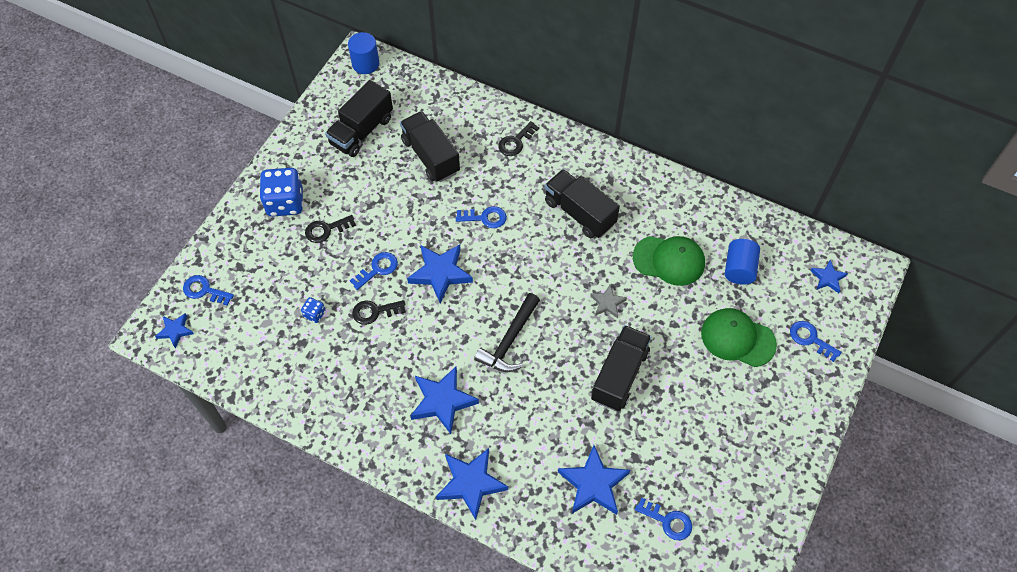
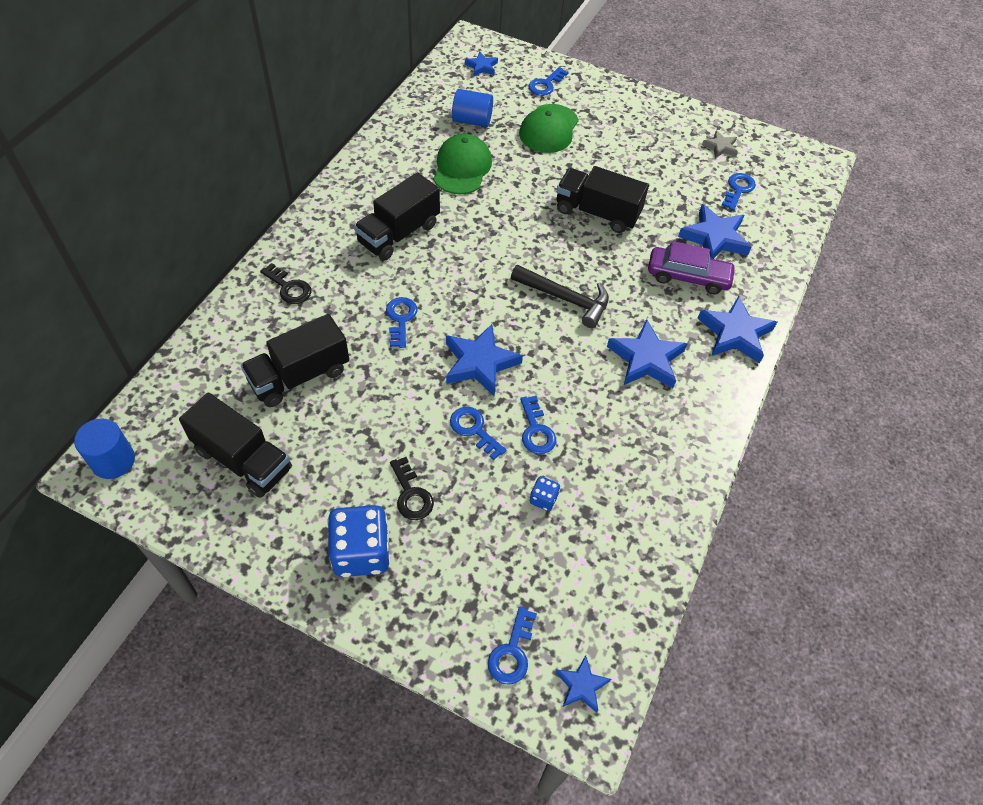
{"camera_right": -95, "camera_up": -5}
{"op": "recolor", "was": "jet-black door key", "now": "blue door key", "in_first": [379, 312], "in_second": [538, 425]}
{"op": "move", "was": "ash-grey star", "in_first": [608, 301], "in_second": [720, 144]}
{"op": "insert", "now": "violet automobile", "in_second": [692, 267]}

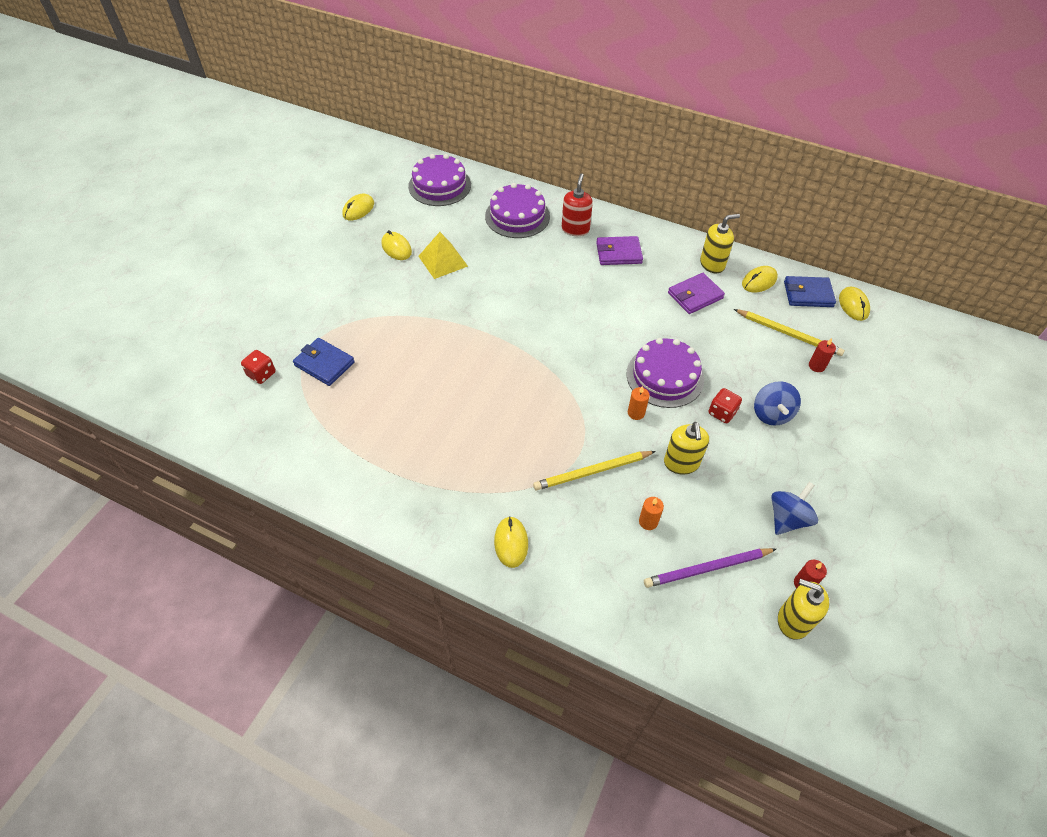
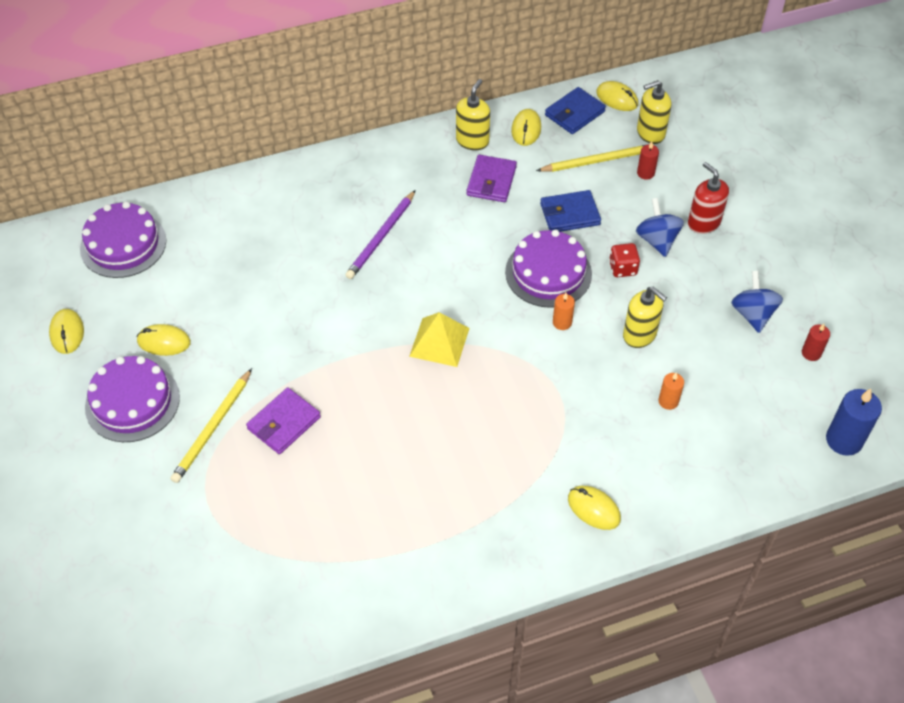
{"camera_right": -45, "camera_up": 0}
{"op": "delete", "was": "scarlet die", "in_first": [258, 367]}
{"op": "move", "was": "blue card wallet", "in_first": [324, 362], "in_second": [570, 211]}
{"op": "move", "was": "golden pyramid", "in_first": [443, 255], "in_second": [439, 339]}
{"op": "move", "was": "violet cake", "in_first": [517, 210], "in_second": [132, 399]}
{"op": "move", "was": "golden pencil", "in_first": [594, 470], "in_second": [211, 425]}
{"op": "move", "was": "scarlet soap pump", "in_first": [577, 204], "in_second": [708, 198]}
{"op": "move", "was": "violet card wallet", "in_first": [619, 250], "in_second": [283, 421]}
{"op": "move", "was": "violet pencil", "in_first": [710, 568], "in_second": [380, 234]}
{"op": "rotate", "was": "blue spinning top", "in_first": [777, 403], "in_second": [660, 227], "clockwise": -150}
{"op": "move", "was": "golden soap pump", "in_first": [803, 609], "in_second": [654, 112]}
{"op": "insert", "now": "blue pillar candle", "in_second": [854, 422]}

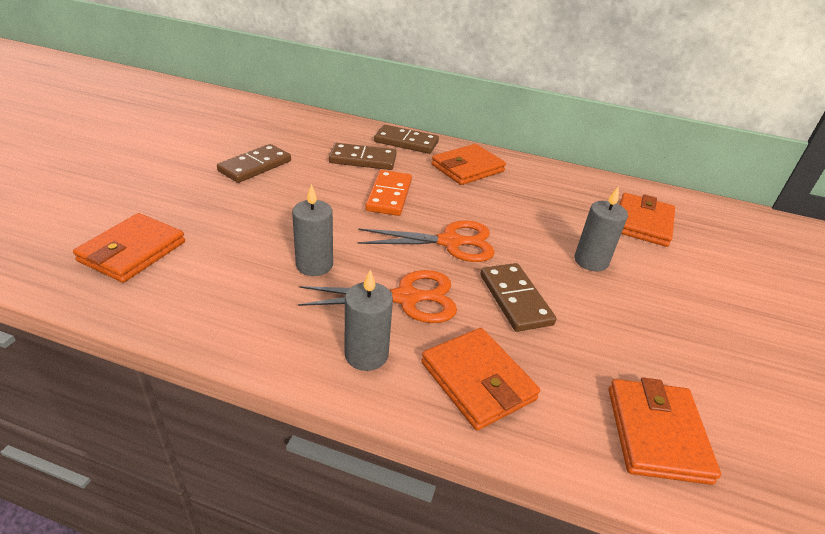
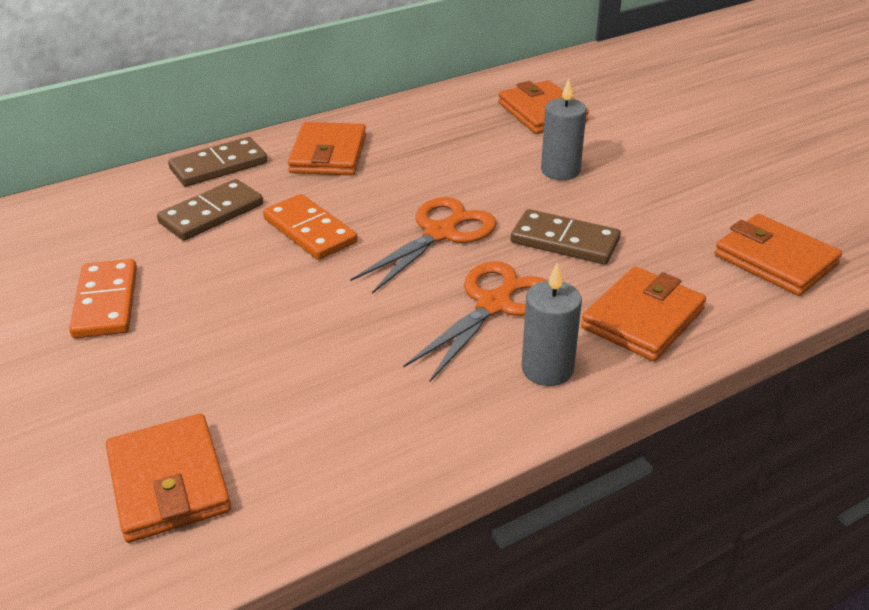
{"camera_right": -45, "camera_up": 0}
{"op": "recolor", "was": "brown domino piece", "now": "orange domino piece", "in_first": [254, 163], "in_second": [103, 298]}
{"op": "delete", "was": "ash-grey pillar candle", "in_first": [312, 230]}
{"op": "rotate", "was": "orange card wallet", "in_first": [480, 379], "in_second": [643, 314], "clockwise": -60}

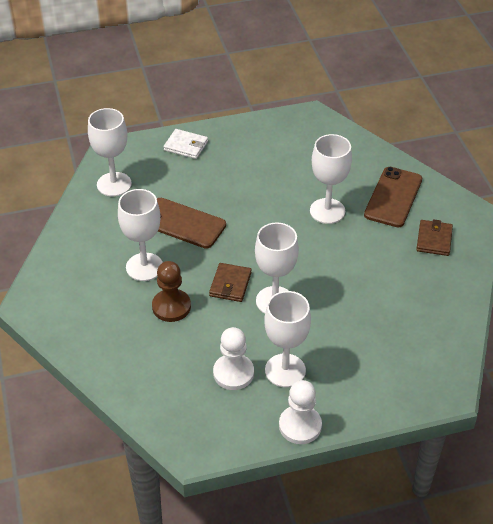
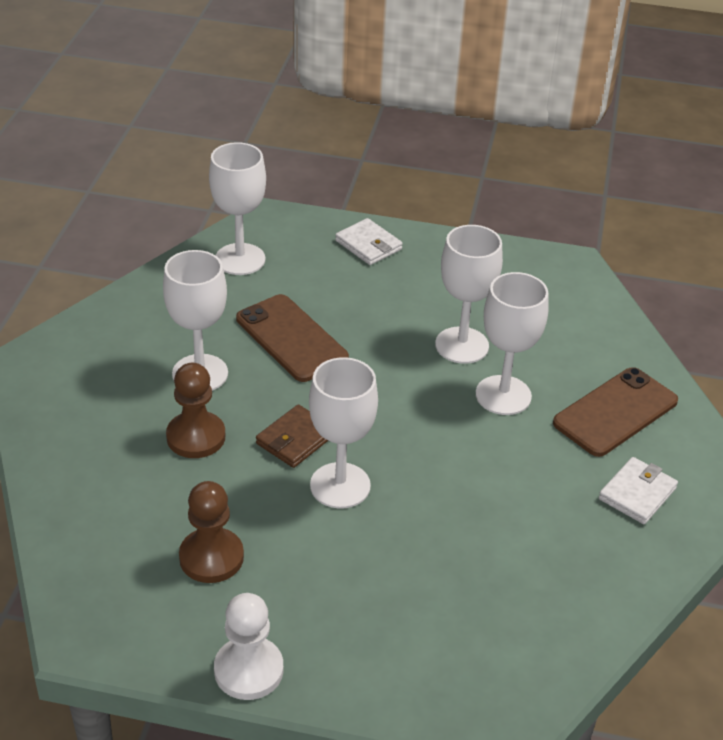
{"camera_right": 25, "camera_up": -5}
{"op": "recolor", "was": "snow-white game pawn", "now": "brown game pawn", "in_first": [233, 358], "in_second": [211, 532]}
{"op": "move", "was": "snow-white goblet", "in_first": [287, 339], "in_second": [469, 294]}
{"op": "recolor", "was": "brown card wallet", "now": "snow-white card wallet", "in_first": [434, 237], "in_second": [638, 490]}

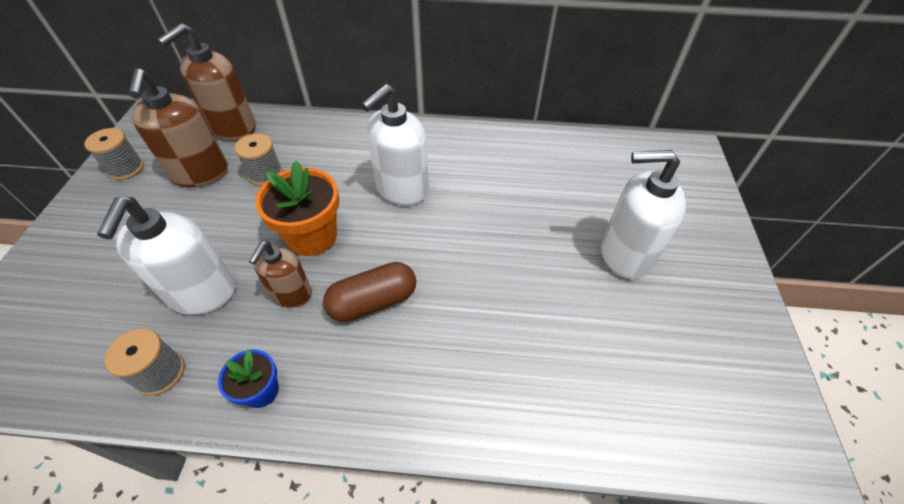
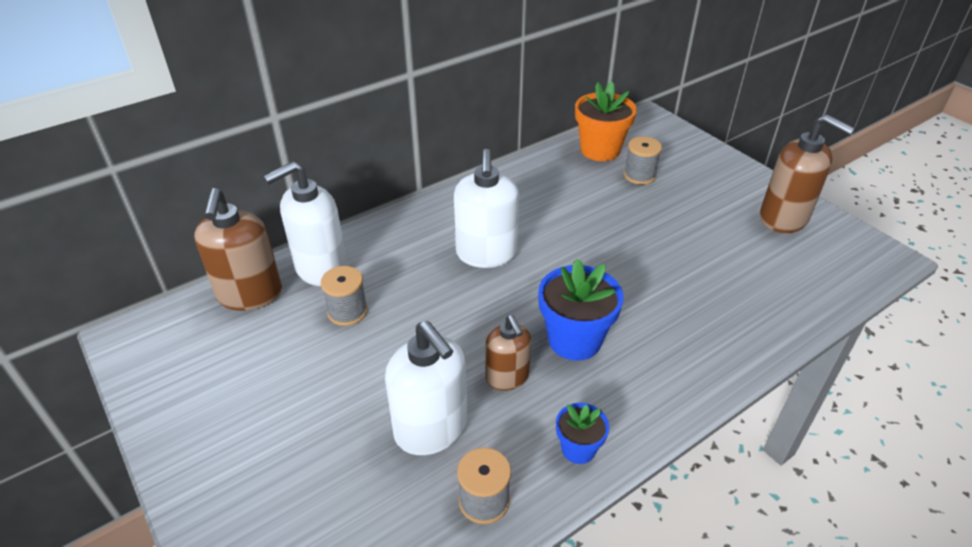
{"camera_right": -40, "camera_up": -10}
{"op": "move", "was": "ash-grey spool", "in_first": [114, 154], "in_second": [643, 161]}
{"op": "move", "was": "brown soap pump", "in_first": [178, 127], "in_second": [807, 173]}
{"op": "move", "was": "orange flower pot", "in_first": [297, 208], "in_second": [606, 121]}
{"op": "replace", "was": "brown pill shape", "now": "blue flower pot", "in_first": [369, 292], "in_second": [581, 310]}
{"op": "move", "was": "snow-white soap pump", "in_first": [643, 214], "in_second": [305, 223]}

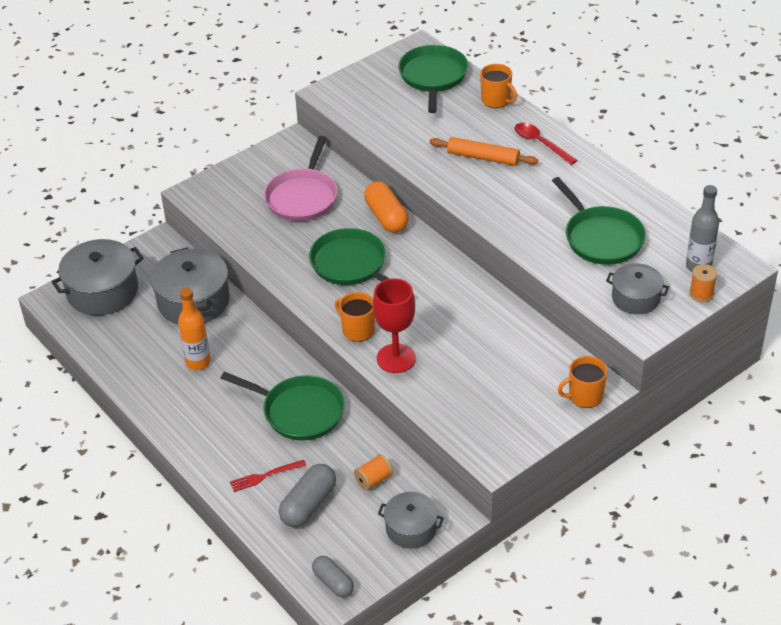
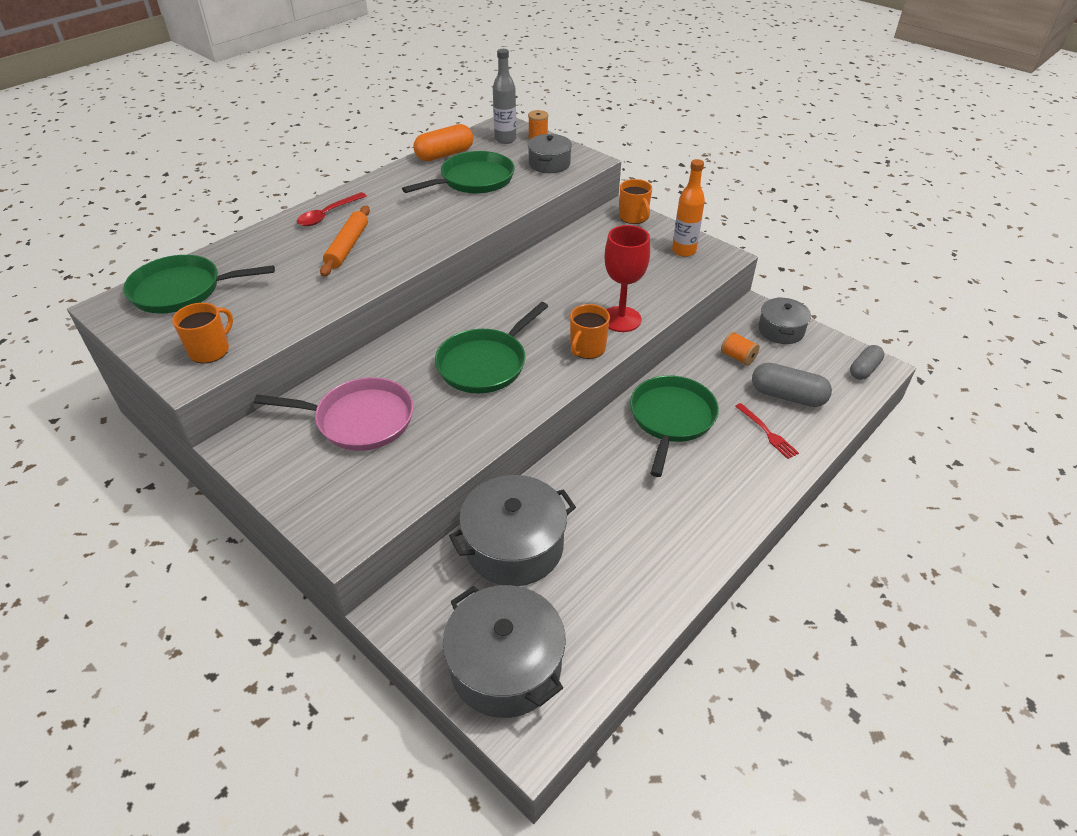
{"camera_right": -100, "camera_up": 0}
{"op": "move", "was": "orange bottle", "in_first": [194, 329], "in_second": [688, 208]}
{"op": "move", "was": "orange pill shape", "in_first": [386, 207], "in_second": [443, 142]}
{"op": "move", "was": "orange tea mug", "in_first": [498, 86], "in_second": [202, 333]}

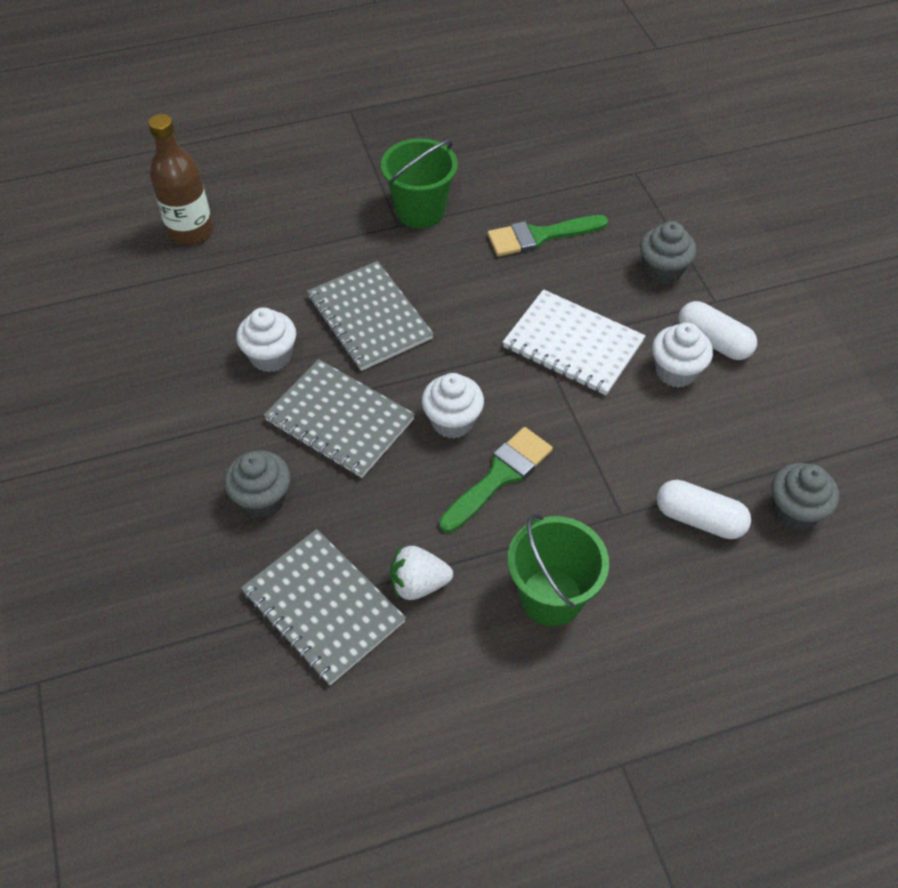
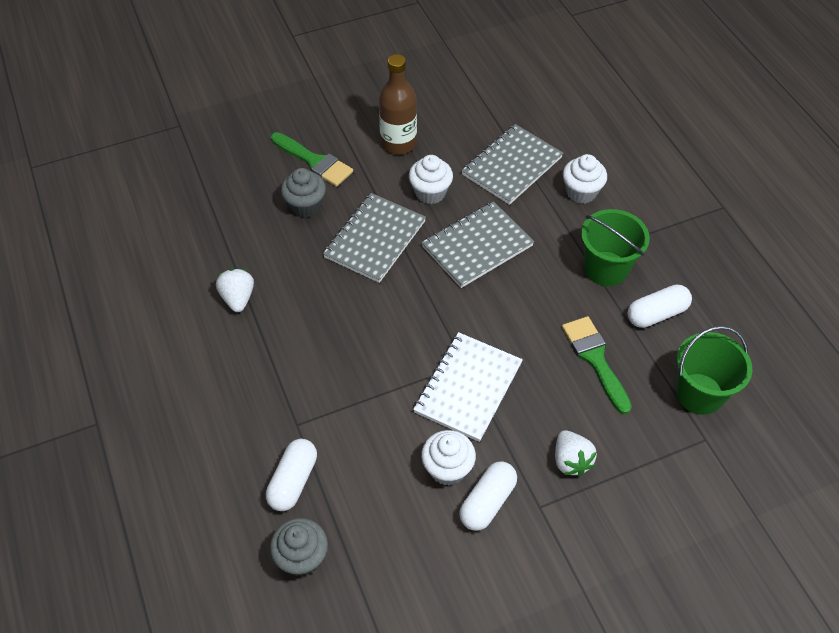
{"camera_right": 85, "camera_up": 0}
{"op": "move", "was": "brown bottle", "in_first": [180, 179], "in_second": [398, 104]}
{"op": "move", "was": "ash-grey notepad", "in_first": [323, 607], "in_second": [512, 164]}
{"op": "move", "was": "snow-white muffin", "in_first": [453, 406], "in_second": [585, 179]}
{"op": "move", "was": "leaf-green paintbrush", "in_first": [496, 480], "in_second": [312, 159]}
{"op": "move", "was": "leaf-green pail", "in_first": [558, 570], "in_second": [714, 370]}
{"op": "replace", "was": "ash-grey muffin", "now": "snow-white toy strawberry", "in_first": [668, 253], "in_second": [576, 453]}
{"op": "insert", "now": "snow-white pill shape", "in_second": [660, 306]}

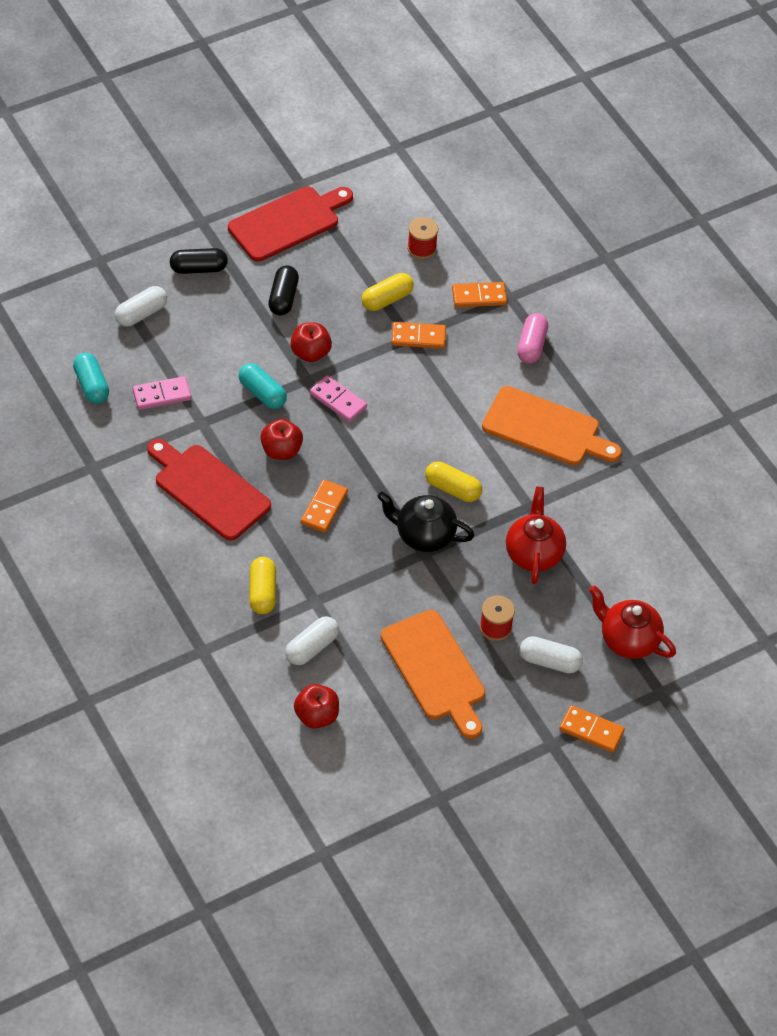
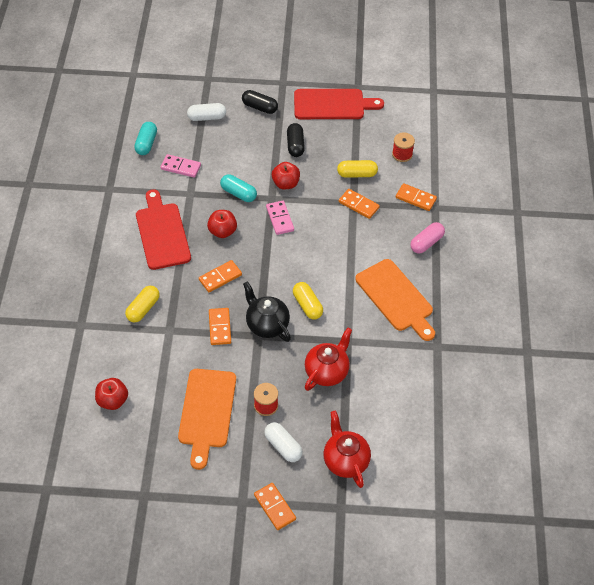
{"camera_right": 35, "camera_up": 0}
{"op": "rotate", "was": "turquoise pill shape", "in_first": [263, 386], "in_second": [238, 188], "clockwise": -45}
{"op": "rotate", "was": "jet-black pill shape", "in_first": [283, 290], "in_second": [296, 140], "clockwise": -45}
{"op": "delete", "was": "snow-white pill shape", "in_first": [312, 640]}
{"op": "insert", "now": "orange domino piece", "in_second": [220, 326]}

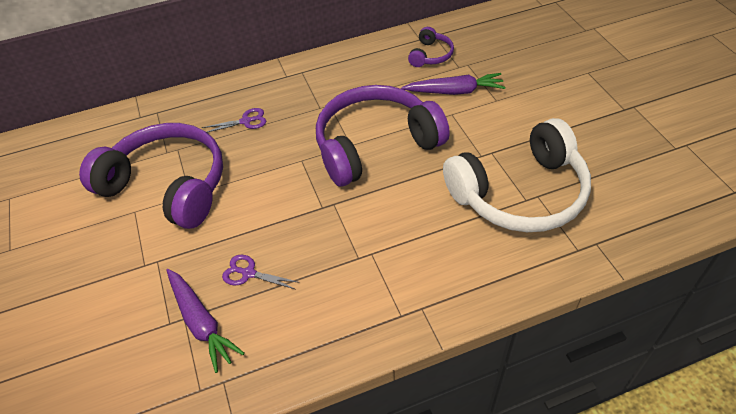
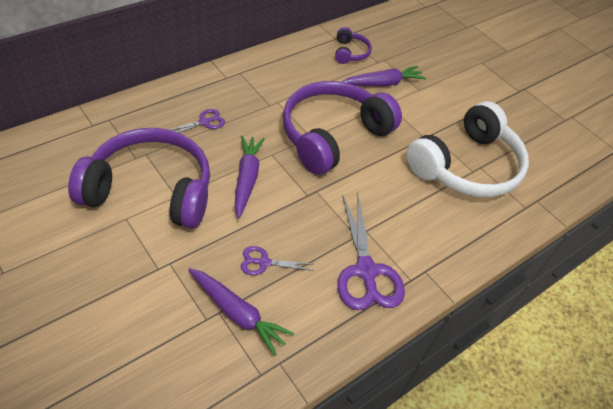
{"camera_right": -25, "camera_up": 0}
{"op": "insert", "now": "violet toy carrot", "in_second": [250, 177]}
{"op": "insert", "now": "violet shears", "in_second": [371, 251]}

